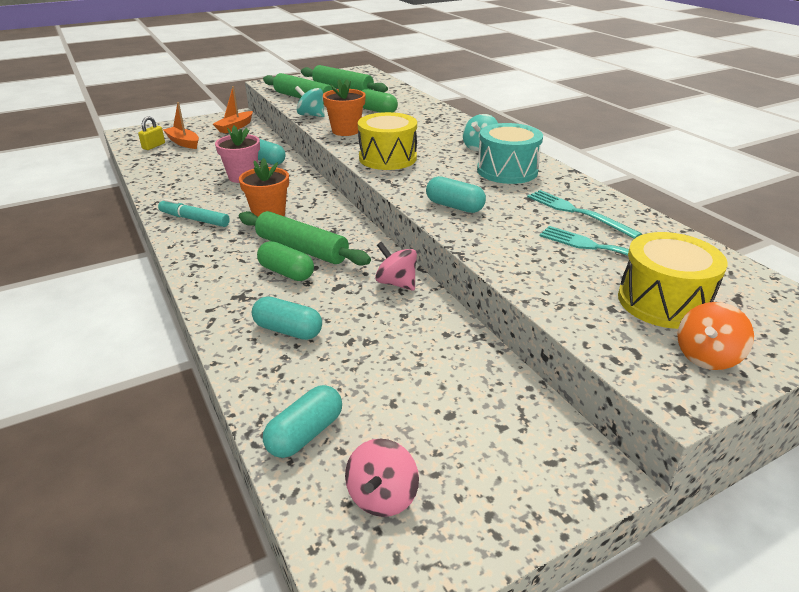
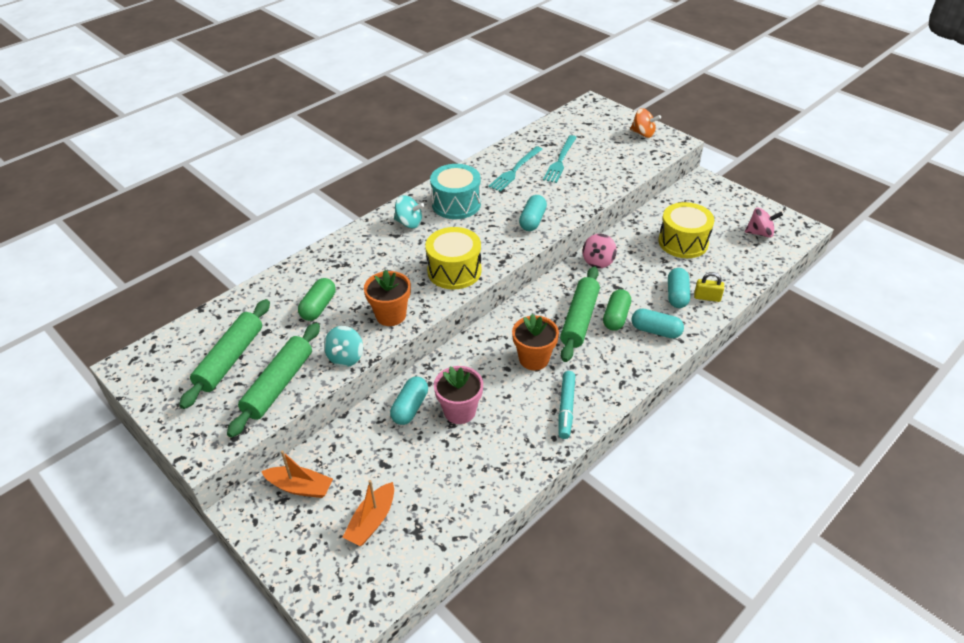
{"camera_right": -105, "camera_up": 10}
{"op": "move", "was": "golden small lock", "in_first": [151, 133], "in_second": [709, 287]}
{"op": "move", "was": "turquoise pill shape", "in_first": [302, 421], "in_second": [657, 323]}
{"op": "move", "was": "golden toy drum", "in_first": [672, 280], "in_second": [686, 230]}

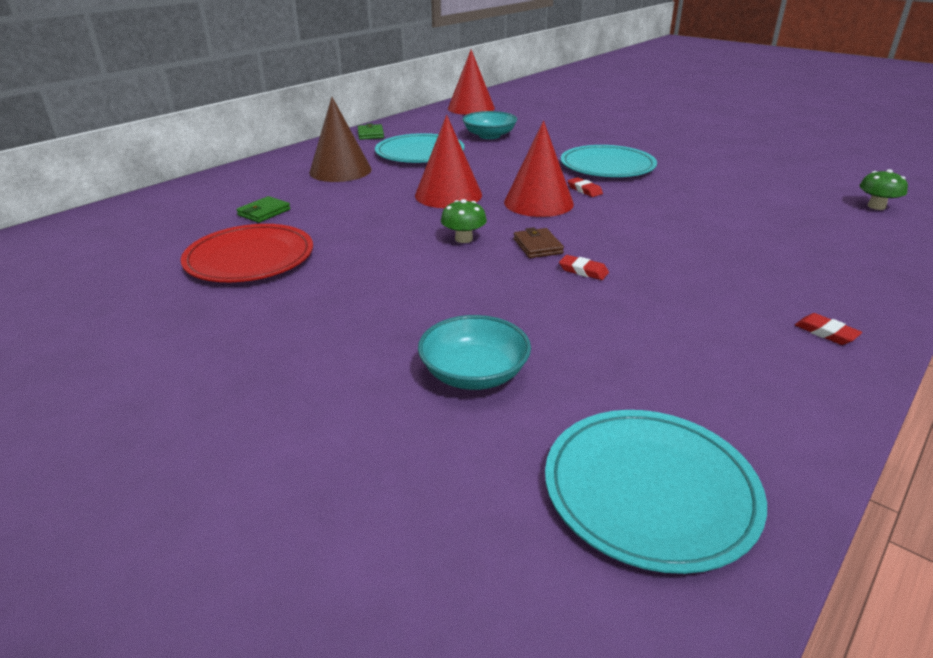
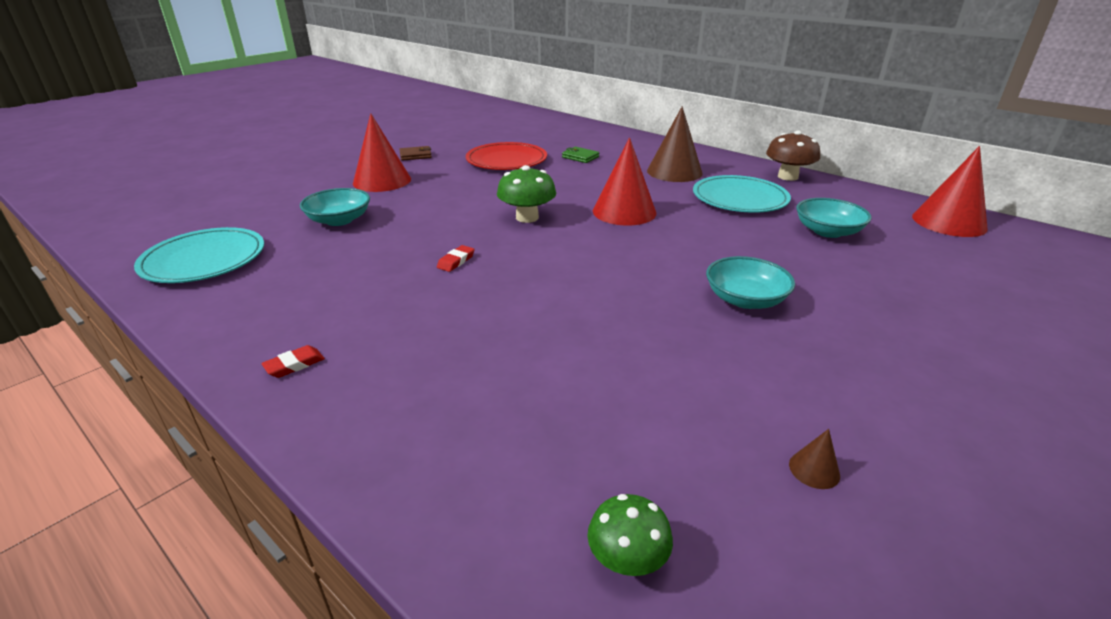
{"camera_right": 90, "camera_up": 0}
{"op": "replace", "was": "leaf-green card wallet", "now": "brown fungus", "in_first": [371, 131], "in_second": [793, 155]}
{"op": "resize", "was": "leaf-green fungus", "in_first": [464, 221], "in_second": [526, 194], "ratio": 1.53}
{"op": "move", "was": "scarlet solid cone", "in_first": [539, 169], "in_second": [382, 152]}
{"op": "move", "was": "brown card wallet", "in_first": [539, 242], "in_second": [415, 153]}
{"op": "replace", "was": "turquoise dinner plate", "now": "turquoise bowl", "in_first": [609, 161], "in_second": [750, 282]}
{"op": "delete", "was": "scarlet pencil eraser", "in_first": [585, 187]}
{"op": "insert", "now": "brown solid cone", "in_second": [814, 459]}

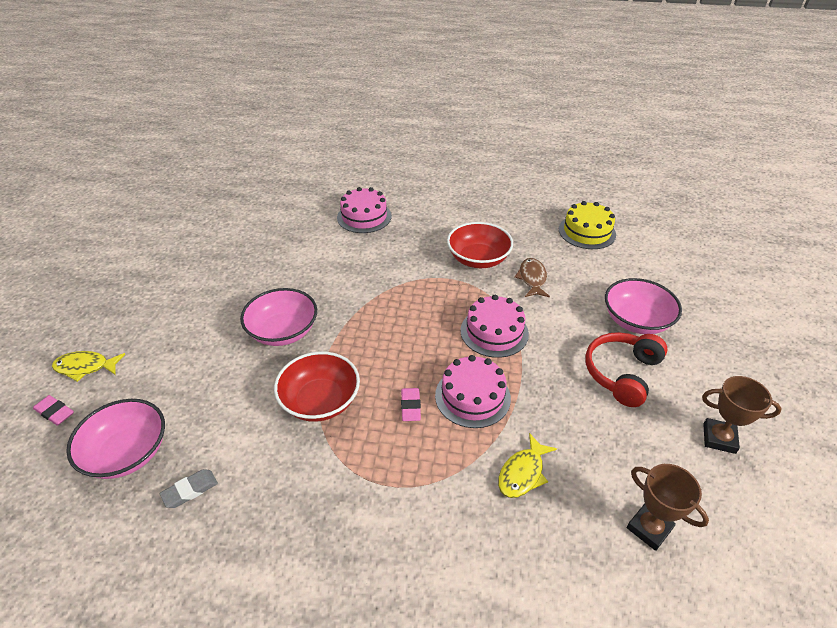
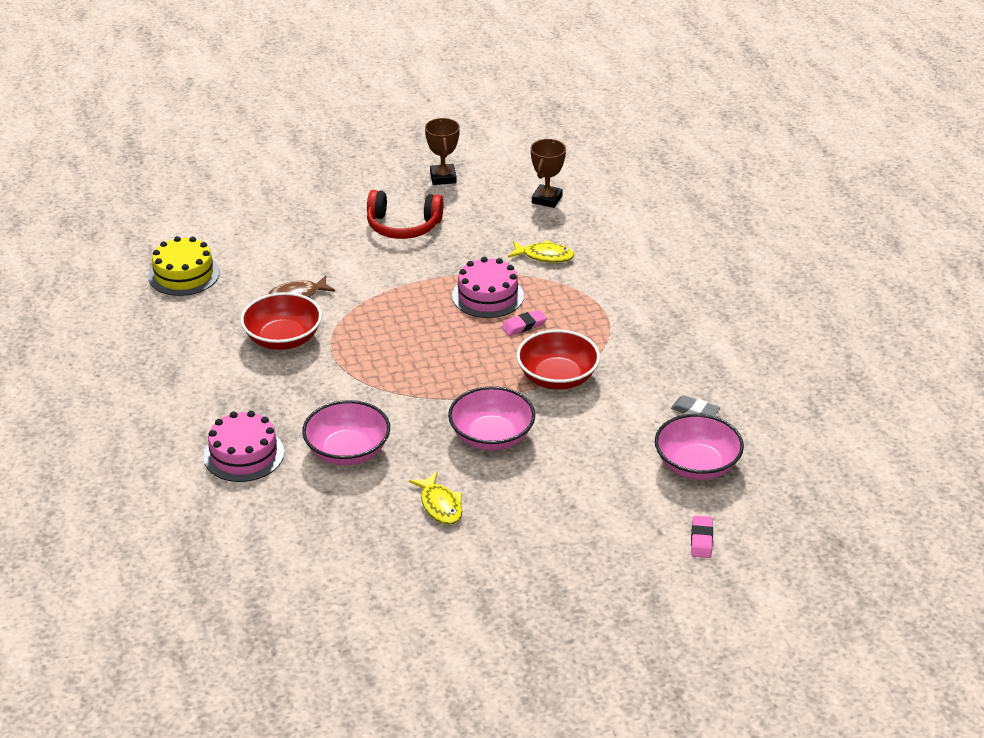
{"camera_right": -115, "camera_up": -5}
{"op": "move", "was": "golden toy fish", "in_first": [88, 366], "in_second": [435, 498]}
{"op": "delete", "was": "pink cake", "in_first": [495, 326]}
{"op": "move", "was": "pink bowl", "in_first": [643, 306], "in_second": [346, 432]}

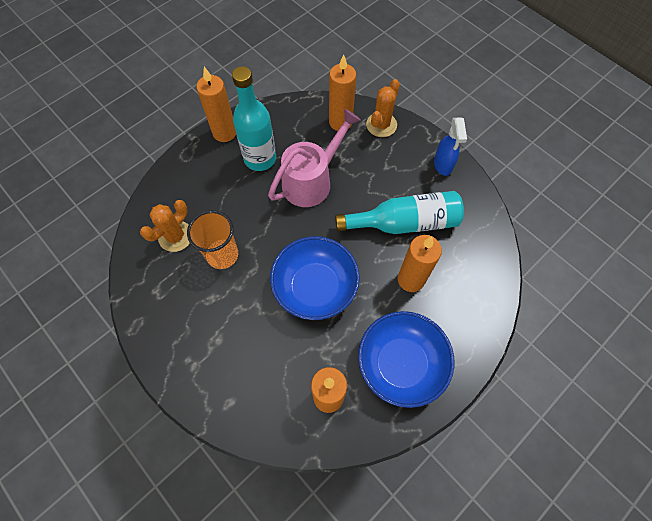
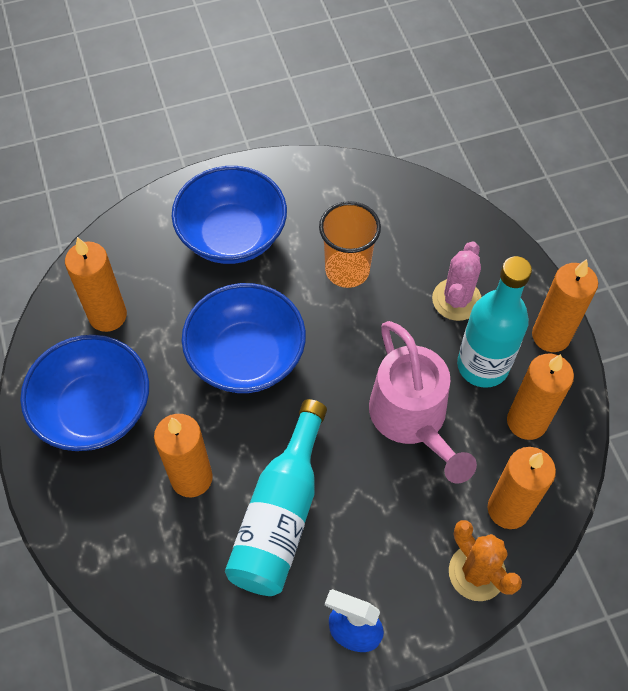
{"camera_right": 115, "camera_up": -5}
{"op": "delete", "was": "orange cactus", "in_first": [165, 226]}
{"op": "insert", "now": "blue bowl", "in_second": [229, 215]}
{"op": "insert", "now": "pink cactus", "in_second": [457, 281]}
{"op": "insert", "now": "orange pillar candle", "in_second": [540, 397]}

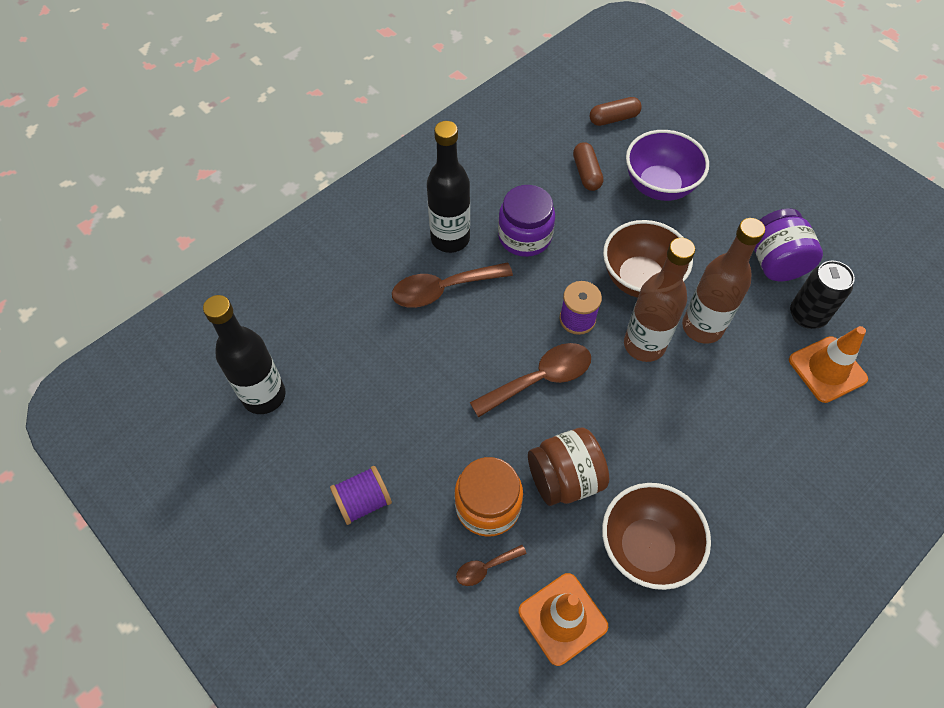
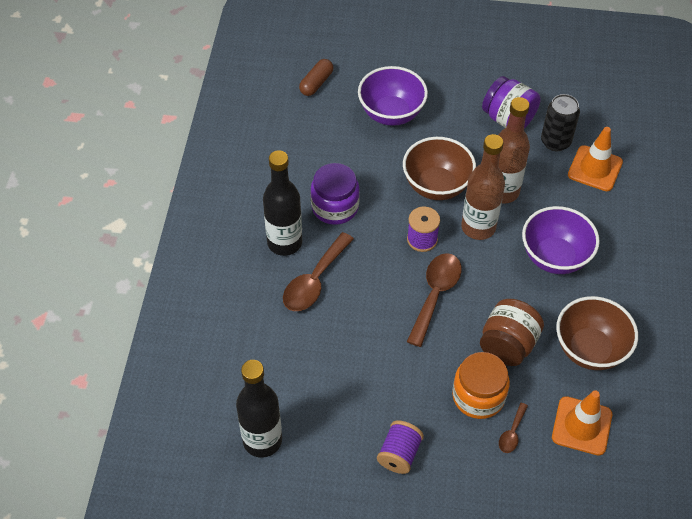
{"camera_right": -40, "camera_up": -5}
{"op": "delete", "was": "brown pill shape", "in_first": [588, 166]}
{"op": "insert", "now": "violet bowl", "in_second": [561, 240]}

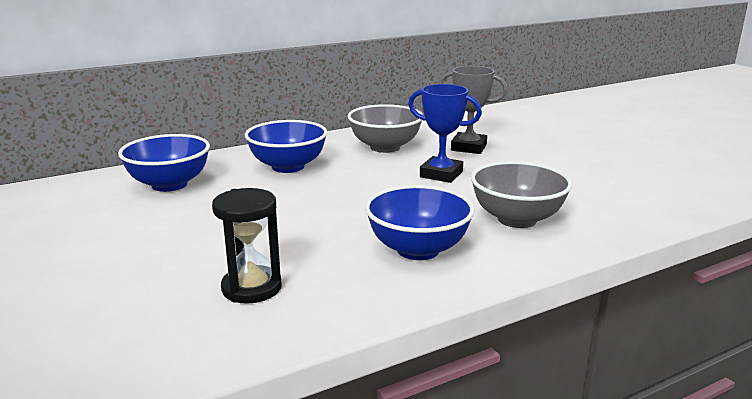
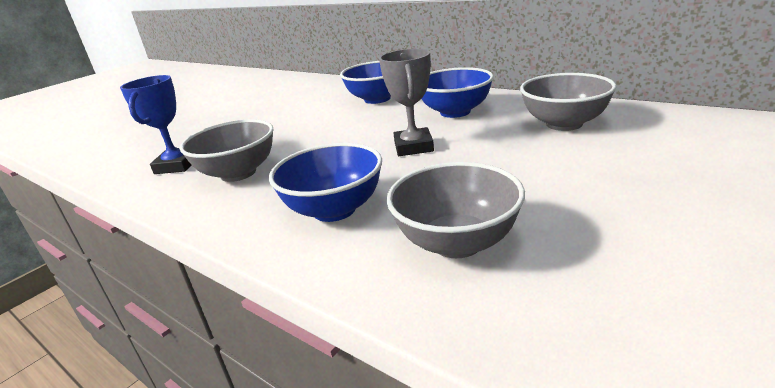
{"camera_right": 70, "camera_up": 5}
{"op": "replace", "was": "jet-black sandglass", "now": "ash-grey bowl", "in_first": [247, 246], "in_second": [227, 150]}
{"op": "move", "was": "blue trophy", "in_first": [445, 133], "in_second": [155, 124]}
{"op": "move", "was": "ash-grey trophy", "in_first": [473, 110], "in_second": [406, 102]}

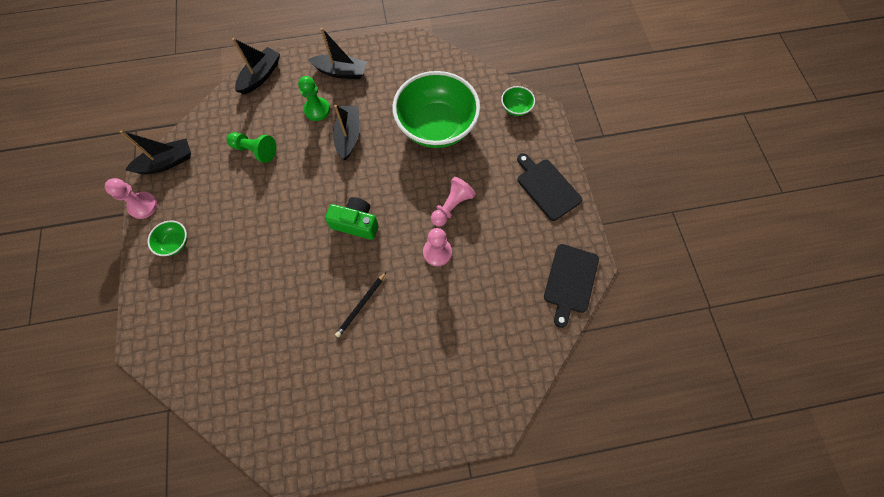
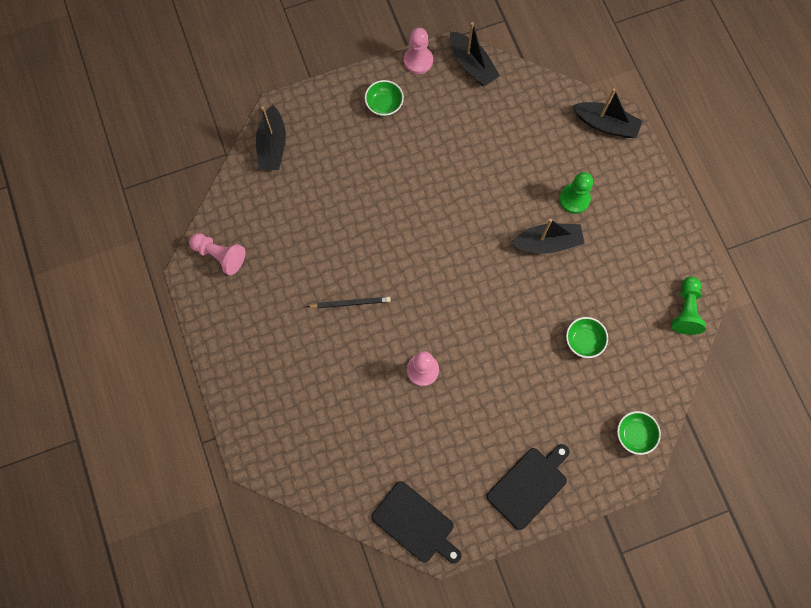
{"camera_right": 80, "camera_up": 5}
{"op": "move", "was": "leaf-green game pawn", "in_first": [251, 147], "in_second": [689, 306]}
{"op": "move", "was": "jet-black toy boat", "in_first": [337, 53], "in_second": [271, 137]}
{"op": "delete", "was": "leaf-green compact camera", "in_first": [352, 218]}
{"op": "rotate", "was": "jet-black pencil", "in_first": [360, 304], "in_second": [349, 302], "clockwise": 150}
{"op": "resize", "was": "leaf-green bowl", "in_first": [436, 109], "in_second": [587, 337], "ratio": 0.41}
{"op": "move", "was": "pink game pawn", "in_first": [453, 202], "in_second": [217, 254]}
{"op": "rotate", "was": "jet-black chopping board", "in_first": [571, 286], "in_second": [416, 522], "clockwise": -150}

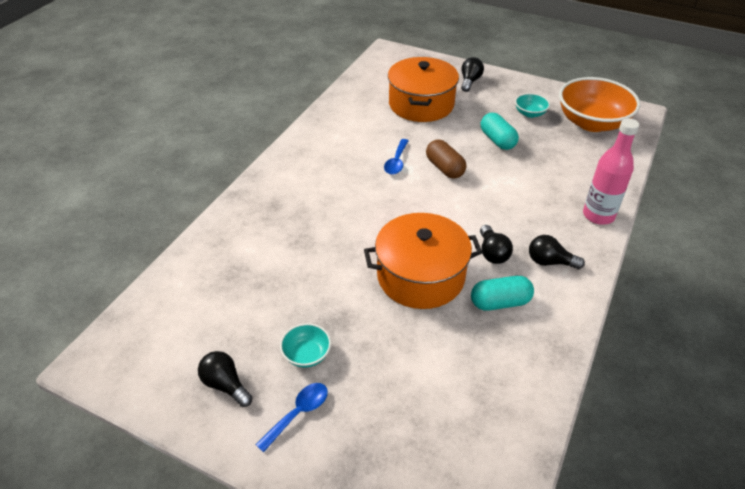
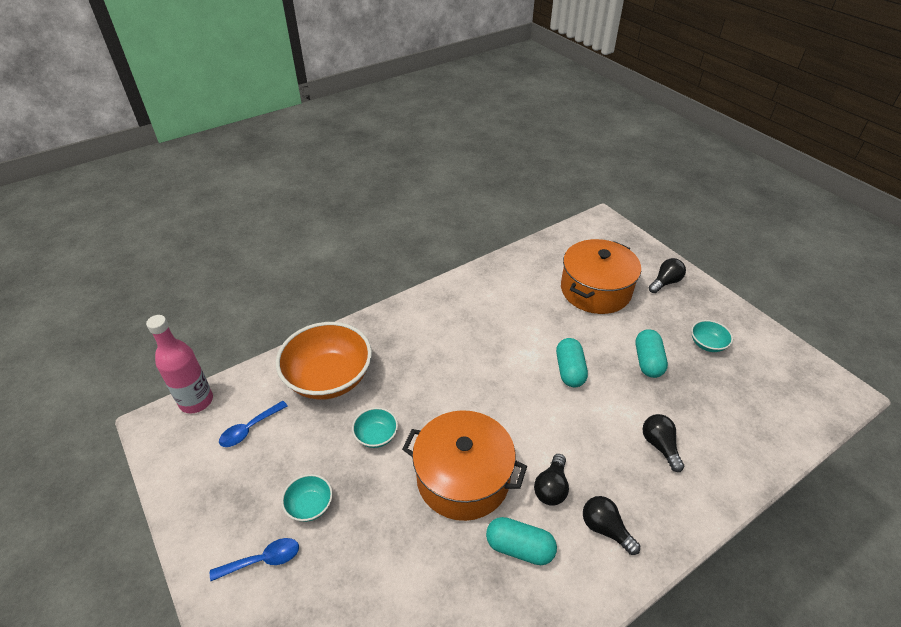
{"camera_right": 30, "camera_up": 0}
{"op": "move", "was": "jet-black bulb", "in_first": [225, 379], "in_second": [663, 443]}
{"op": "move", "was": "blue spoon", "in_first": [396, 157], "in_second": [253, 424]}
{"op": "recolor", "was": "brown pill shape", "now": "turquoise pill shape", "in_first": [446, 159], "in_second": [572, 362]}
{"op": "move", "was": "orange bowl", "in_first": [599, 104], "in_second": [324, 361]}
{"op": "move", "was": "pink bottle", "in_first": [611, 171], "in_second": [179, 364]}
{"op": "insert", "now": "turquoise bowl", "in_second": [375, 427]}

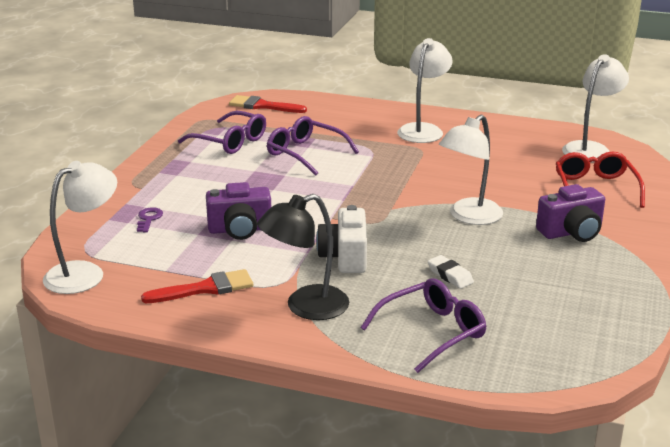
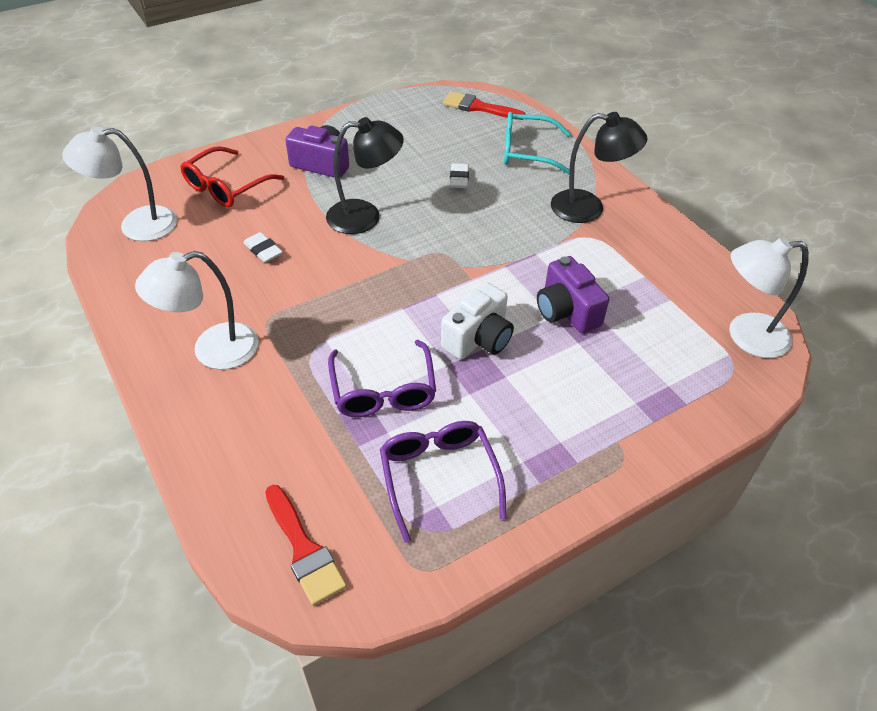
{"camera_right": -140, "camera_up": 20}
{"op": "delete", "was": "violet door key", "in_first": [150, 219]}
{"op": "move", "was": "scarlet paintbrush", "in_first": [197, 286], "in_second": [484, 105]}
{"op": "rotate", "was": "violet compact camera", "in_first": [238, 211], "in_second": [573, 294], "clockwise": -150}
{"op": "move", "was": "snow-white compact camera", "in_first": [341, 239], "in_second": [477, 321]}
{"op": "recolor", "was": "violet eyeglasses", "now": "turquoise eyeglasses", "in_first": [423, 325], "in_second": [537, 143]}
{"op": "recolor", "was": "snow-white reading lamp", "now": "jet-black reading lamp", "in_first": [471, 170], "in_second": [365, 175]}
{"op": "insert", "now": "snow-white pencil eraser", "in_second": [263, 247]}

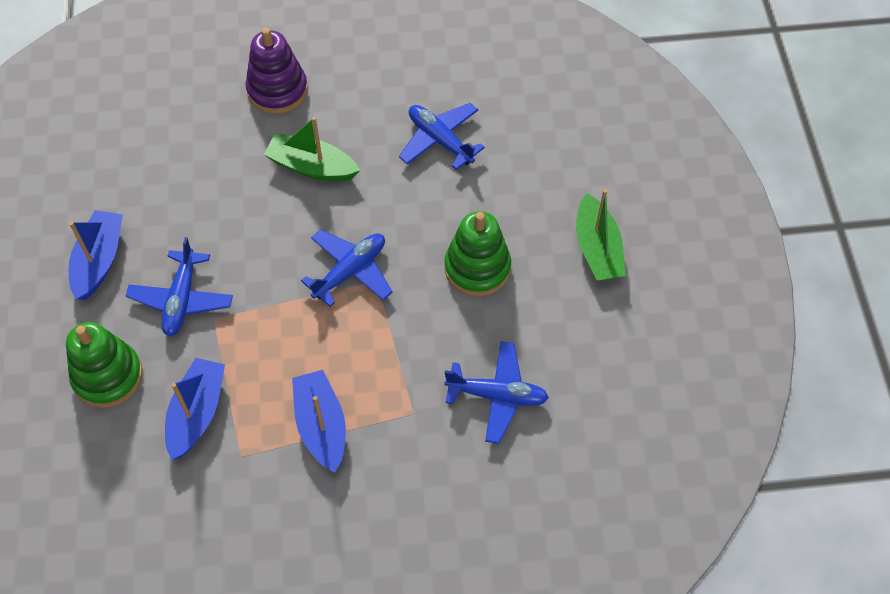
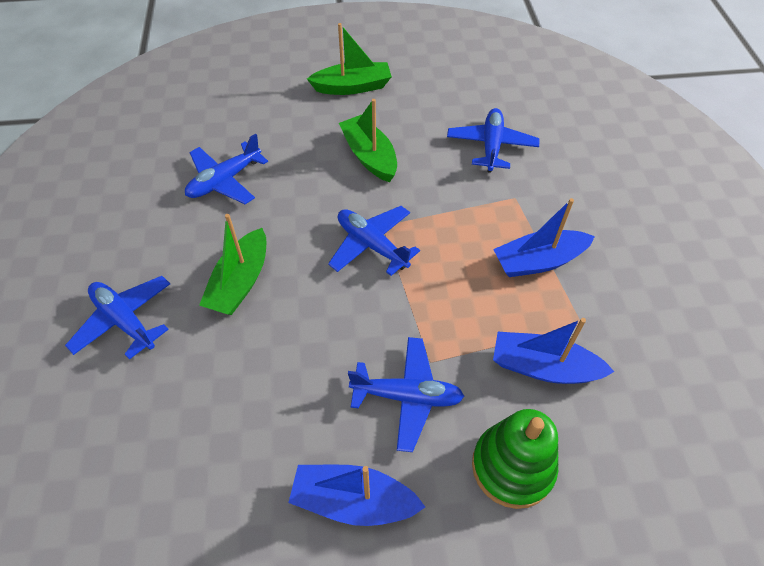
{"camera_right": -90, "camera_up": -5}
{"op": "replace", "was": "violet stacking toy", "now": "blue toy plane", "in_first": [277, 70], "in_second": [117, 318]}
{"op": "replace", "was": "leaf-green stacking toy", "now": "leaf-green toy boat", "in_first": [477, 253], "in_second": [368, 140]}

